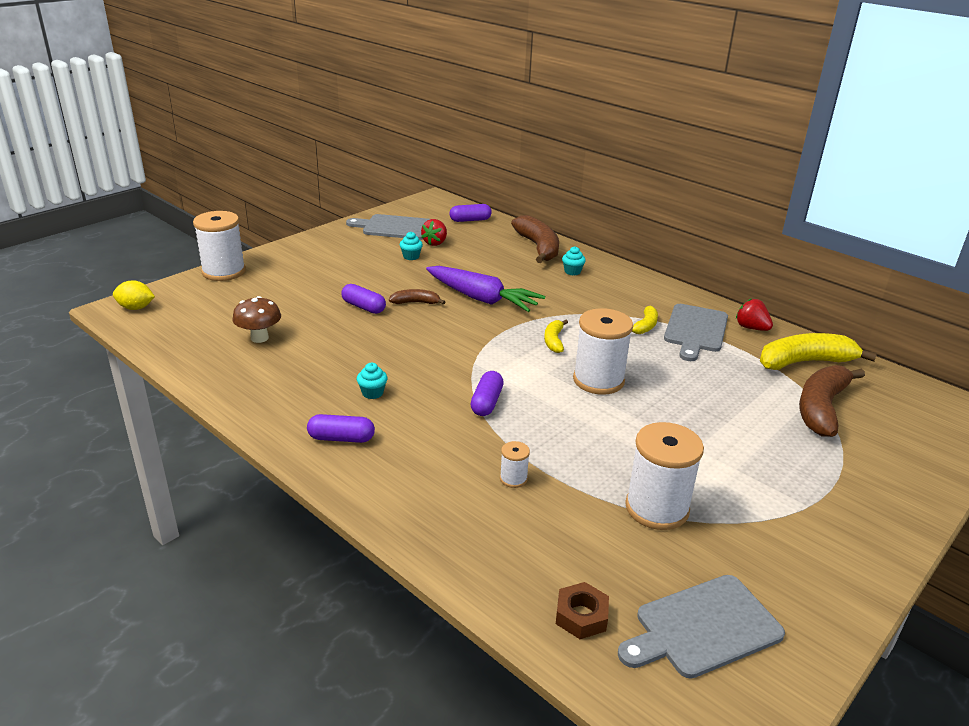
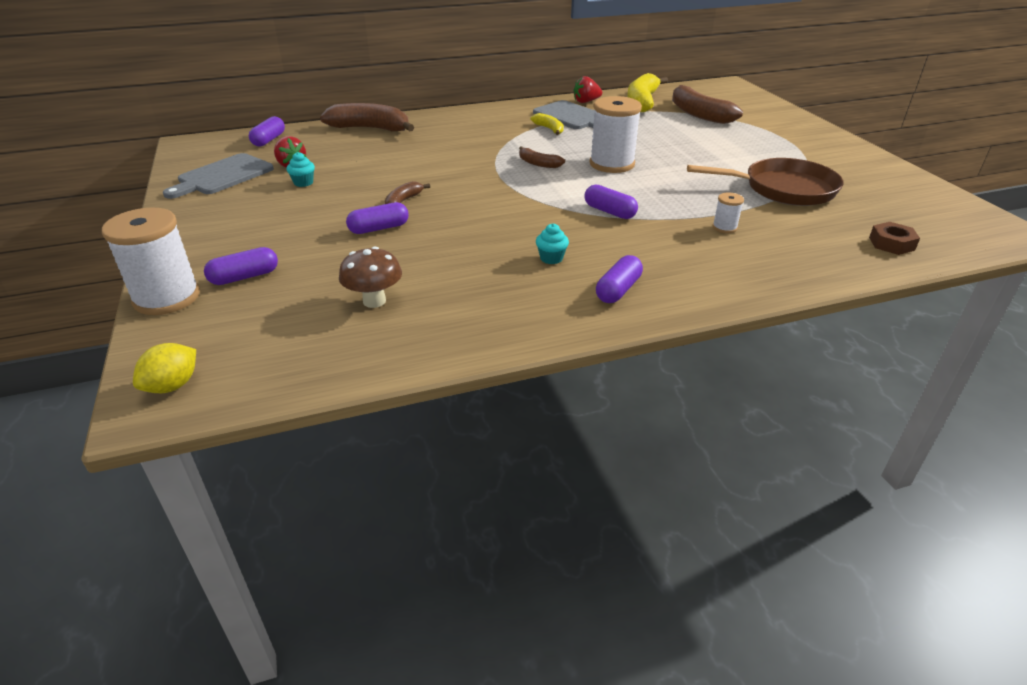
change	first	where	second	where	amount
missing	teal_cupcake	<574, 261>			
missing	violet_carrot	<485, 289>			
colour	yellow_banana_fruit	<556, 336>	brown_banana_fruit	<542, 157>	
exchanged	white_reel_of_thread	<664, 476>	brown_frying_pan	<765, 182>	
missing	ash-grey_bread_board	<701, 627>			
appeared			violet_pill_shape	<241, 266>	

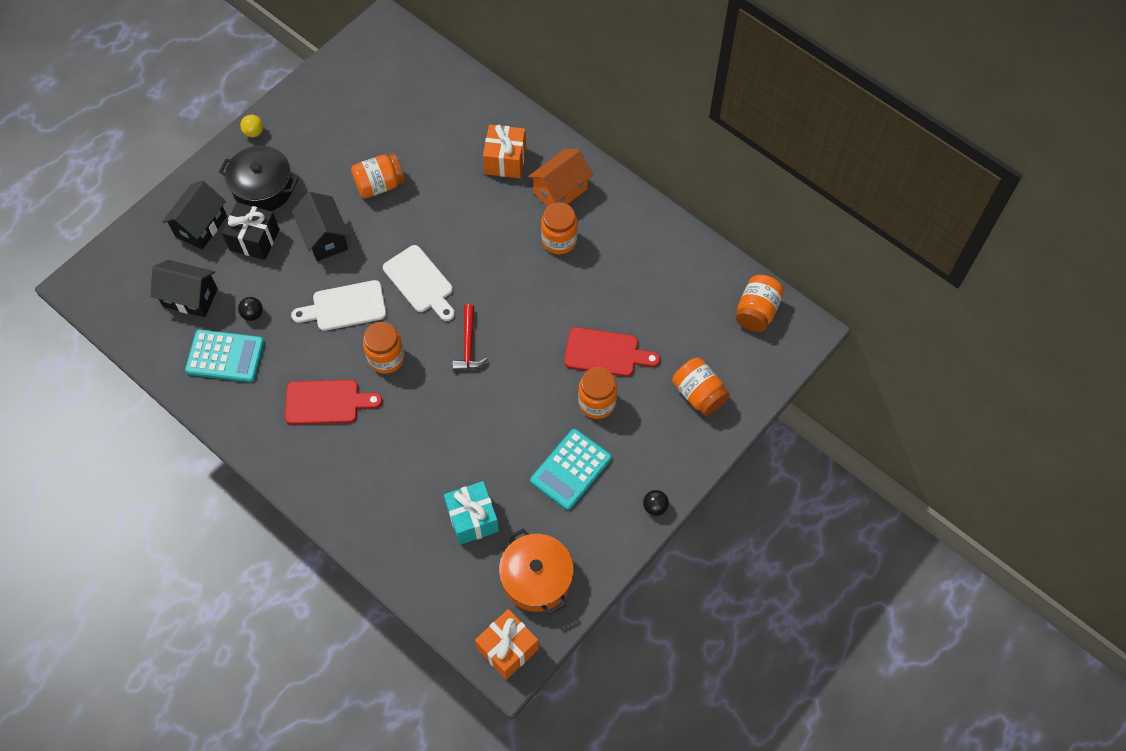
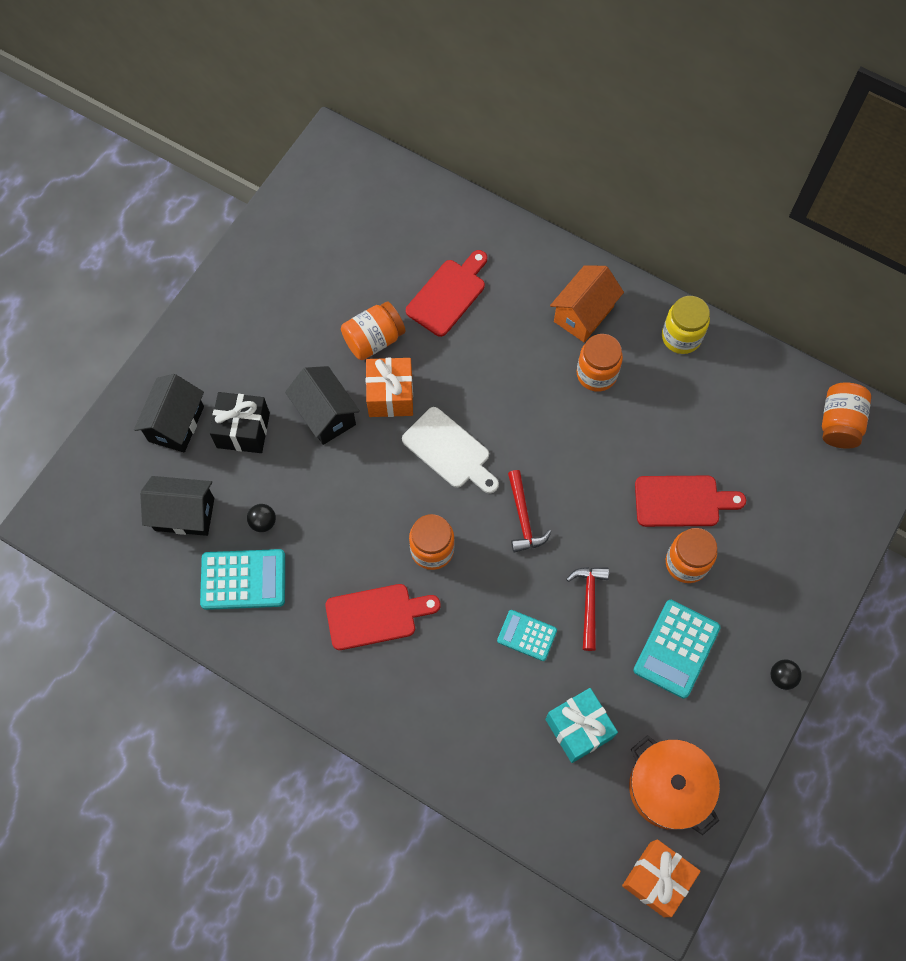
change	first	where	second	where	amount
missing	yellow_ball	<251, 126>			
relocated	orange-coloured_wrapped_gift	<504, 151>		<389, 387>	
missing	jet-black_cooking_pot	<259, 178>			
missing	white_bread_board	<338, 305>			
missing	orange-coloured_jar	<701, 387>			
appeared			red_bread_board	<446, 293>	
appeared			yellow_jar	<686, 325>	
appeared			red_hammer	<587, 609>	
appeared			teal_calculator	<527, 635>	

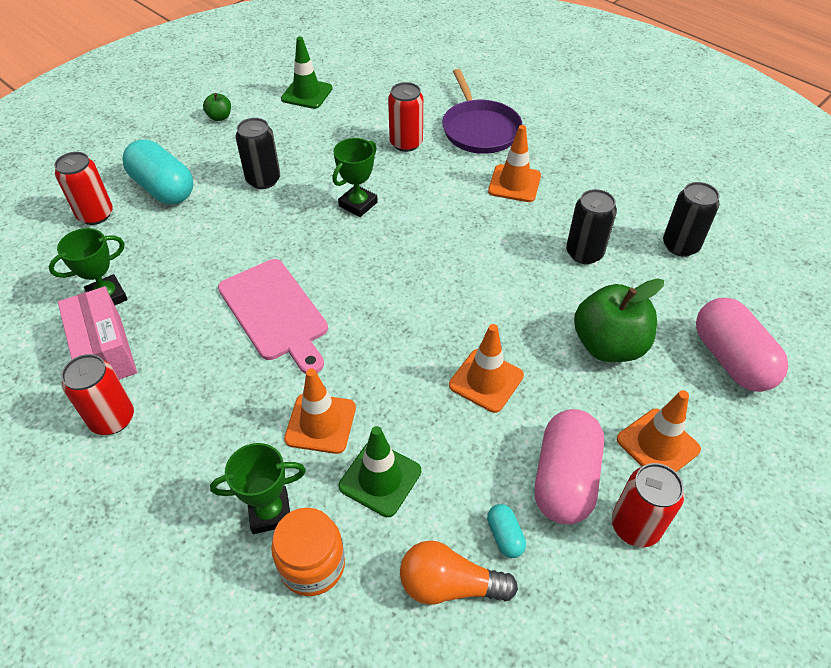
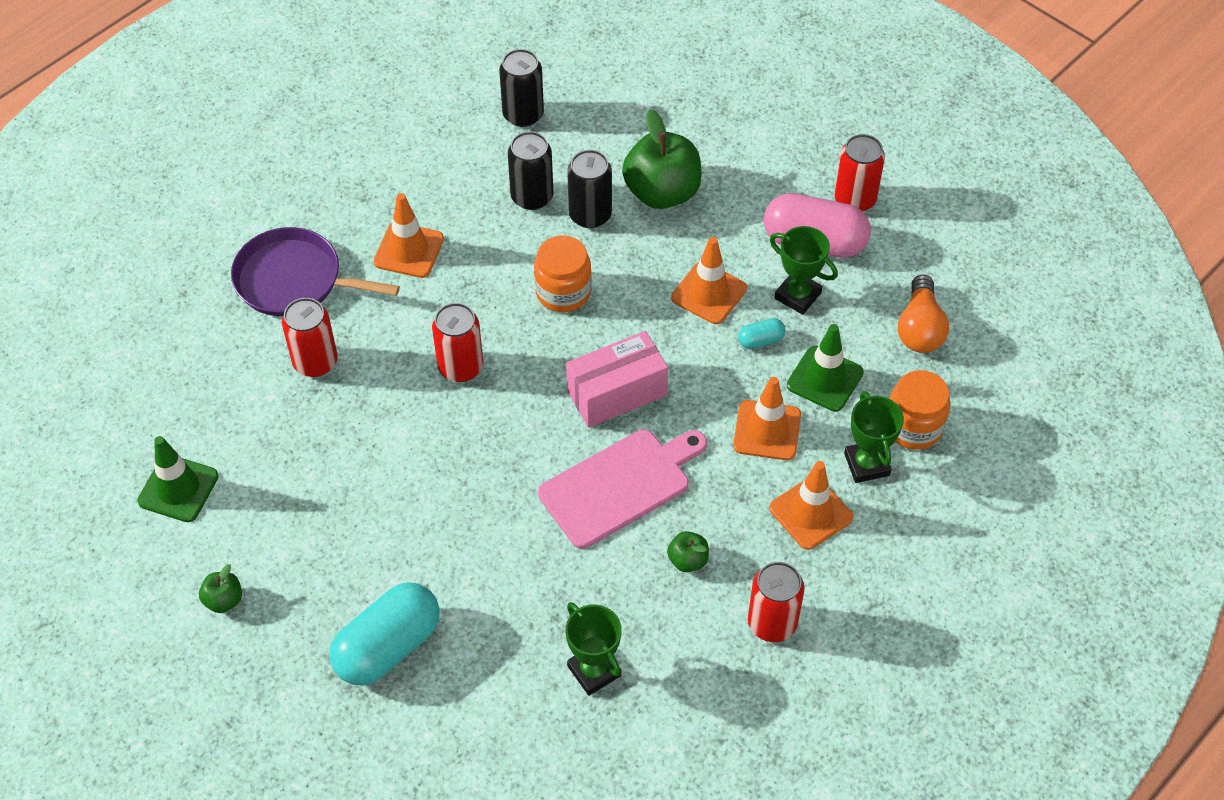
change	first	where	second	where	amount
spun	violet_frying_pan	<482, 111>		<315, 271>	150 degrees counterclockwise
relocated	jet-black_soda_can	<257, 153>		<589, 189>	
relocated	emerald_award_cup	<355, 177>		<804, 270>	
relocated	red_soda_can	<83, 188>		<457, 342>	
relocated	pink_package	<97, 333>		<617, 379>	
missing	pink_pill_shape	<742, 345>			
relocated	orange-coloured_traffic_cone	<659, 431>		<811, 505>	
relocated	teal_pill_shape	<506, 531>		<762, 333>	
appeared			orange-coloured_jar	<563, 273>	
appeared			emerald_apple	<688, 551>	

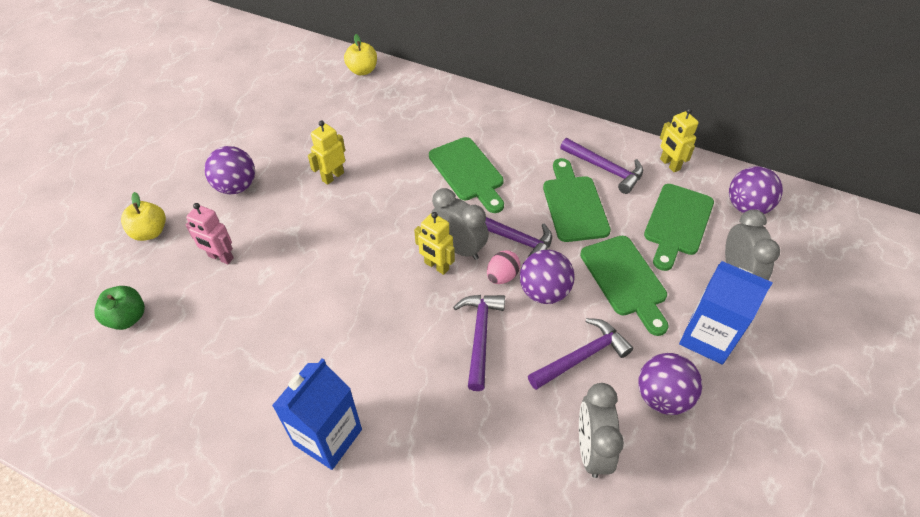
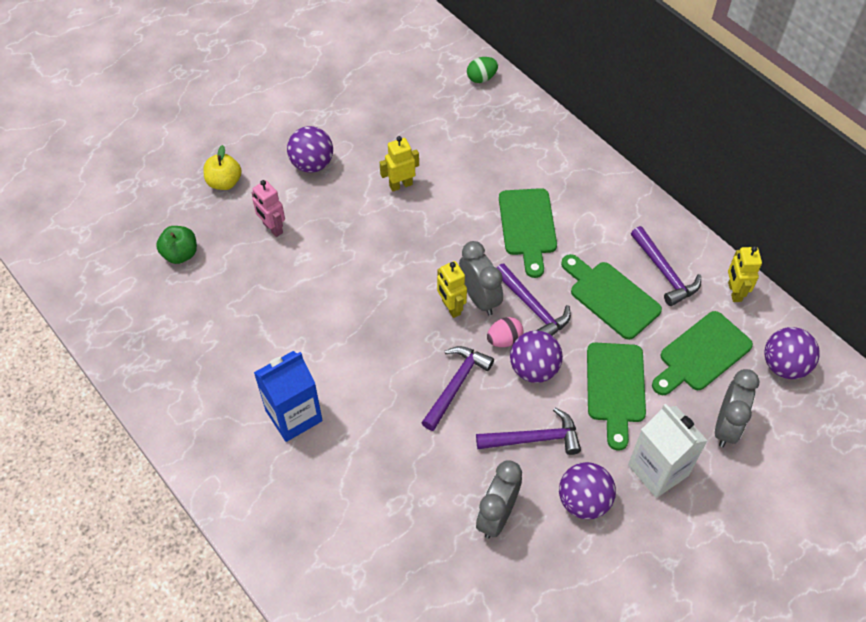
change	first	where	second	where	amount
exchanged	yellow_apple	<360, 54>	emerald_egg	<482, 70>	
spun	emerald_bread_board	<577, 200>		<611, 297>	60 degrees counterclockwise
colour	blue_juice_carton	<726, 313>	white_juice_carton	<667, 450>	

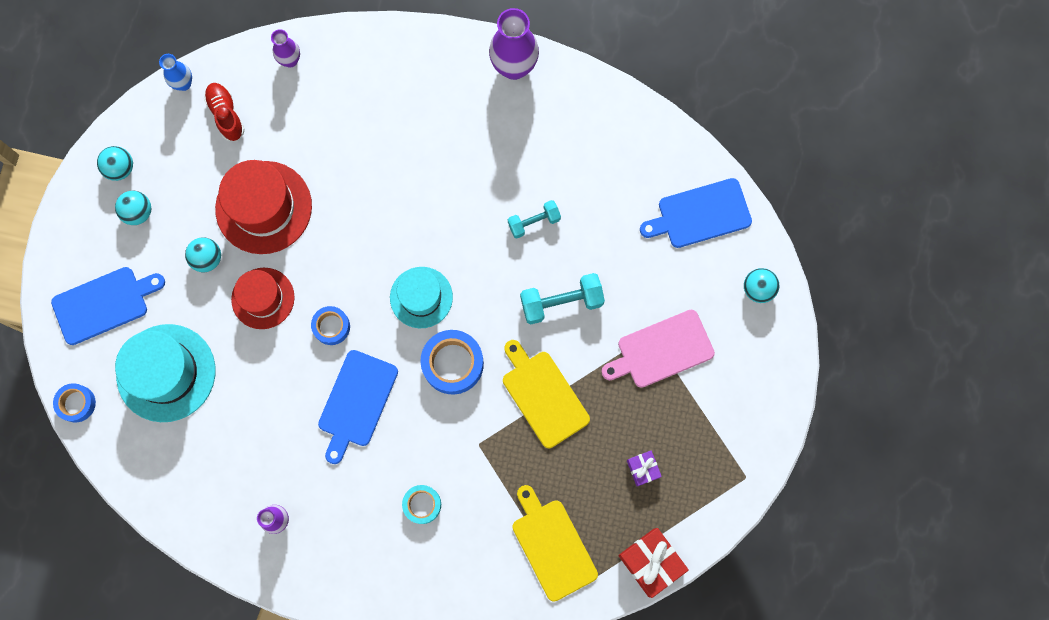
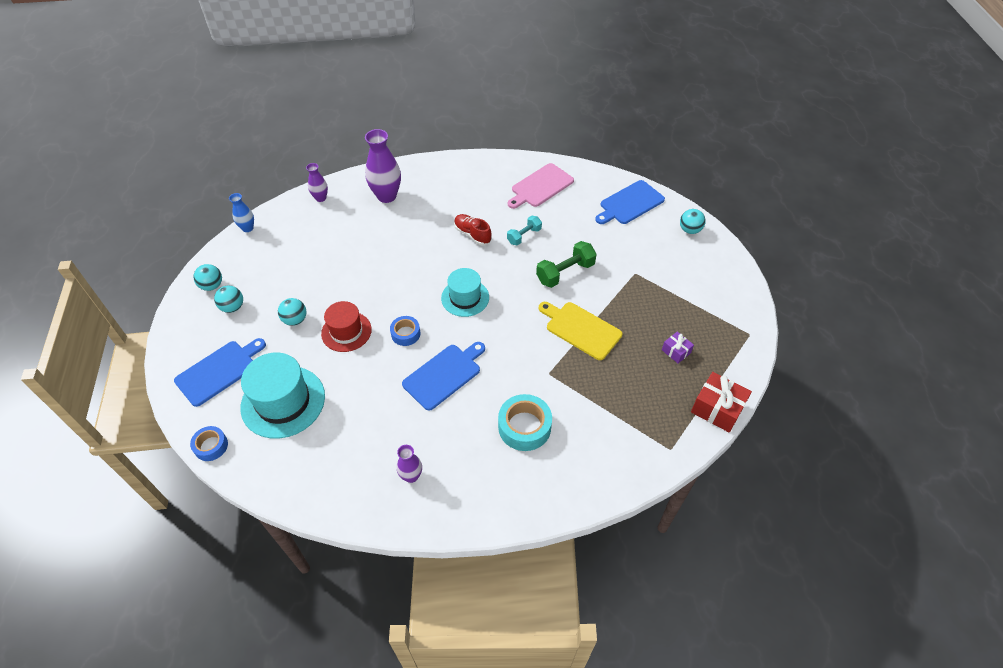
change	first	where	second	where	amount
relocated	violet_tall_vase	<514, 44>		<383, 166>	
relocated	red_lace-up_shoe	<224, 112>		<473, 230>	
missing	red_hat	<263, 207>			
colour	teal_dumbbell	<562, 298>	emerald_dumbbell	<566, 264>	
relocated	pink_bread_board	<658, 349>		<541, 186>	
missing	blue_roll_of_tape	<452, 362>			
spun	blue_bread_board	<358, 407>		<443, 376>	135 degrees counterclockwise
size	teal_roll_of_tape	<421, 504>		<525, 422>	x1.65
missing	yellow_bread_board	<555, 543>			

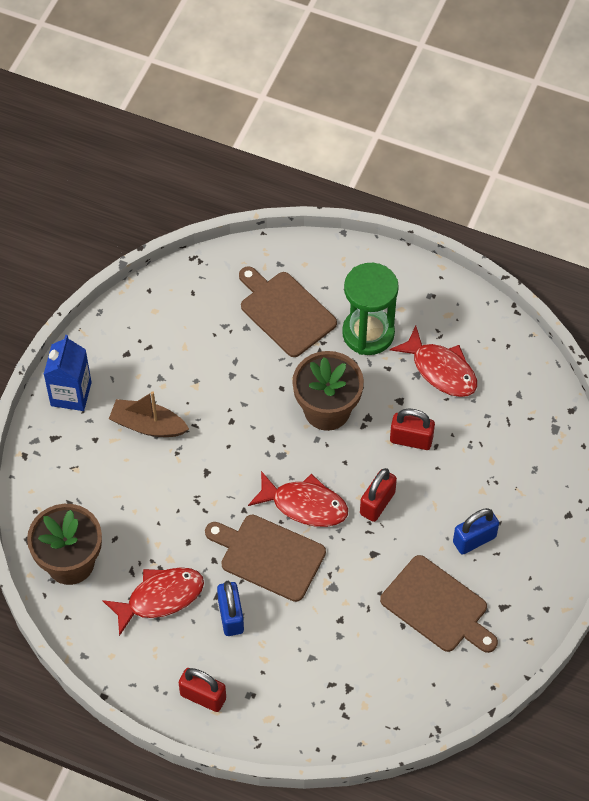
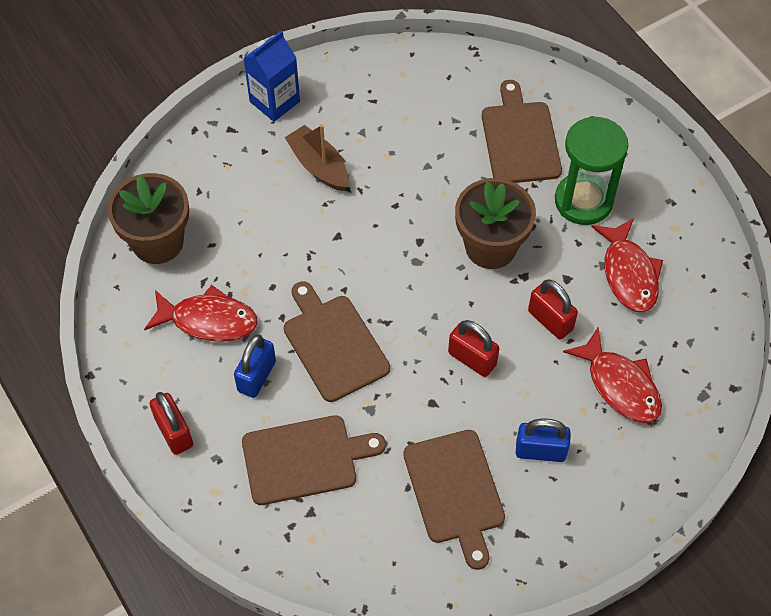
change	first	where	second	where	amount
spun	red_padlock	<378, 495>		<473, 348>	60 degrees clockwise
relocated	red_toy_fish	<298, 499>		<612, 375>	
appeared			brown_bread_board	<314, 460>	

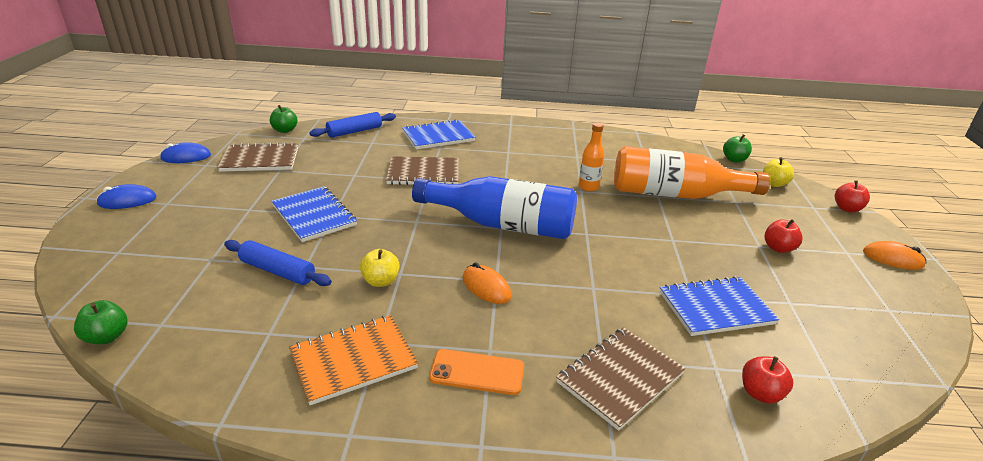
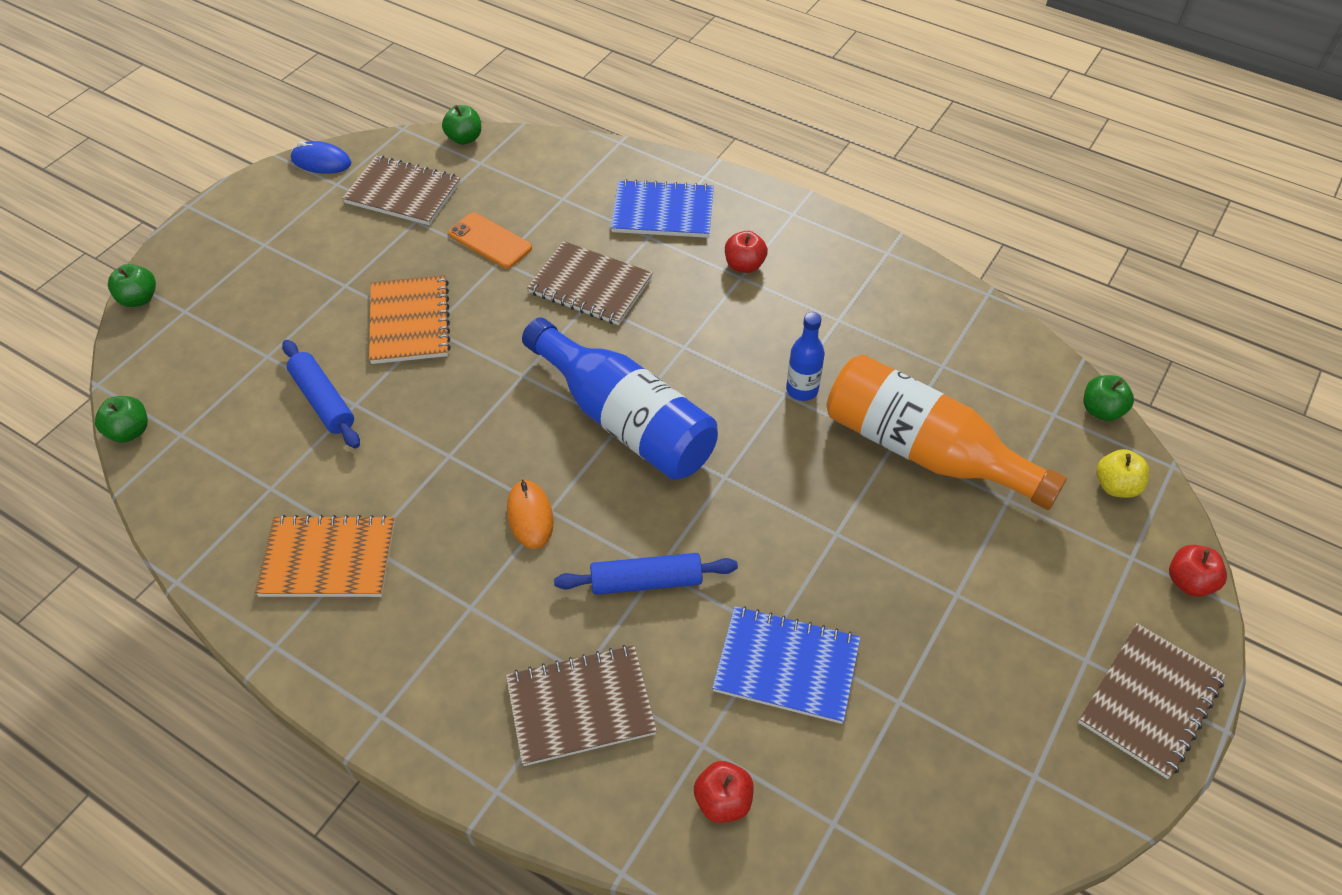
change	first	where	second	where	amount
relocated	blue_pastry_roller	<352, 125>		<646, 574>	
colour	orange-coloured_bottle	<591, 157>	blue_bottle	<805, 356>	
missing	blue_mouse	<126, 196>			
colour	blue_exercise_book	<314, 214>	orange-coloured_exercise_book	<410, 319>	
relocated	red_apple	<783, 236>		<746, 252>	
exchanged	orange-coloured_mouse	<894, 255>	brown_exercise_book	<1151, 701>	
missing	yellow_apple	<380, 268>			
relocated	orange-coloured_phone	<476, 372>		<490, 240>	
appeared			emerald_apple	<132, 285>	

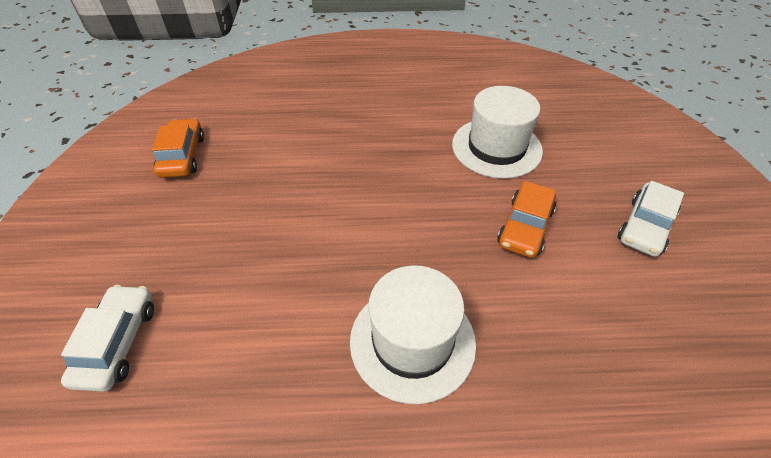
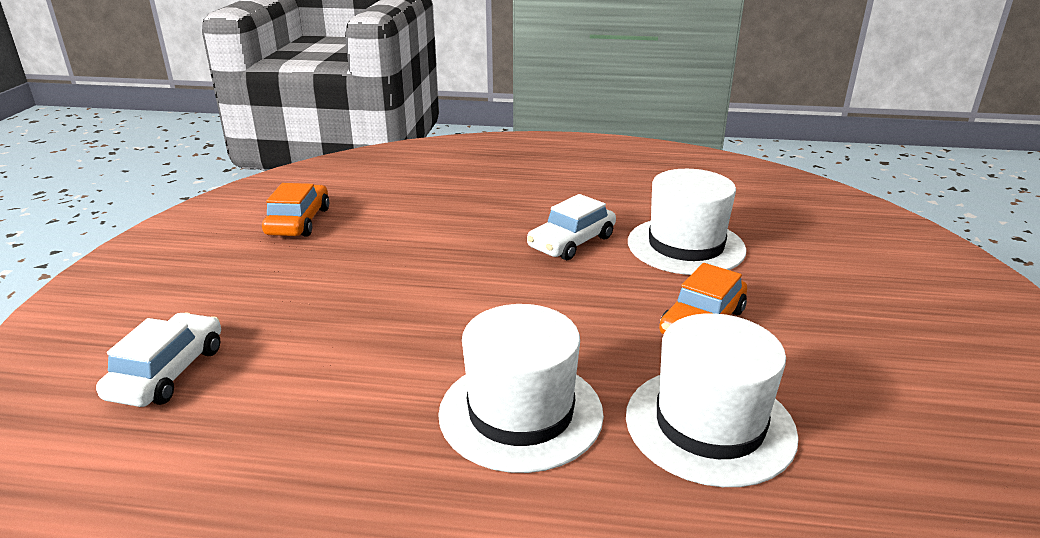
change	first	where	second	where	amount
relocated	white_toy_car	<651, 219>		<571, 227>	
appeared			white_hat	<712, 400>	

